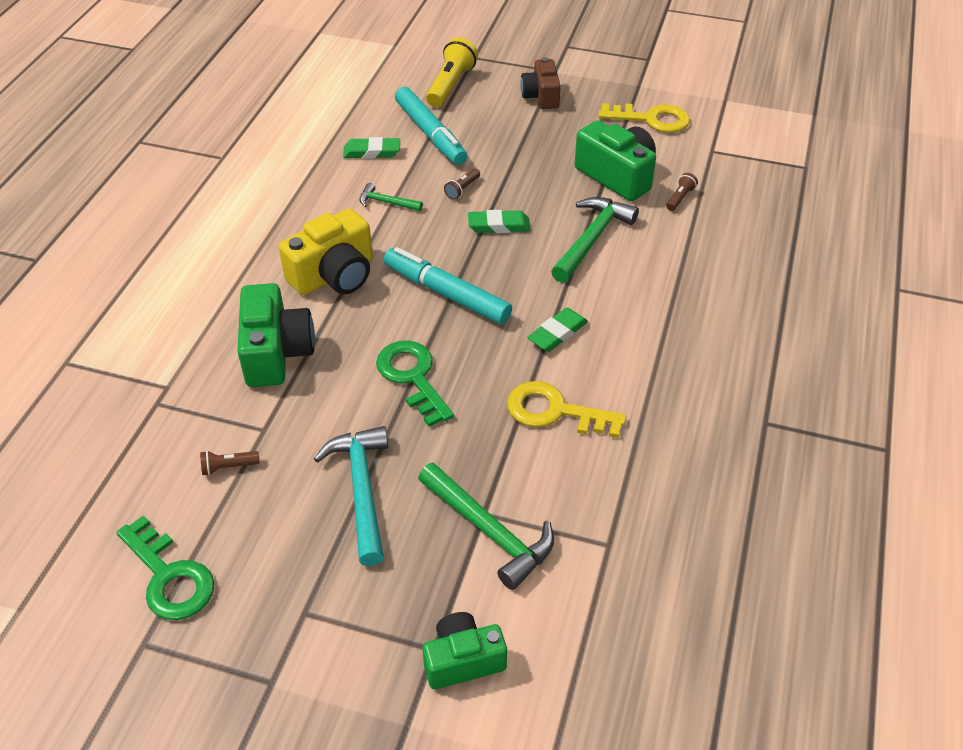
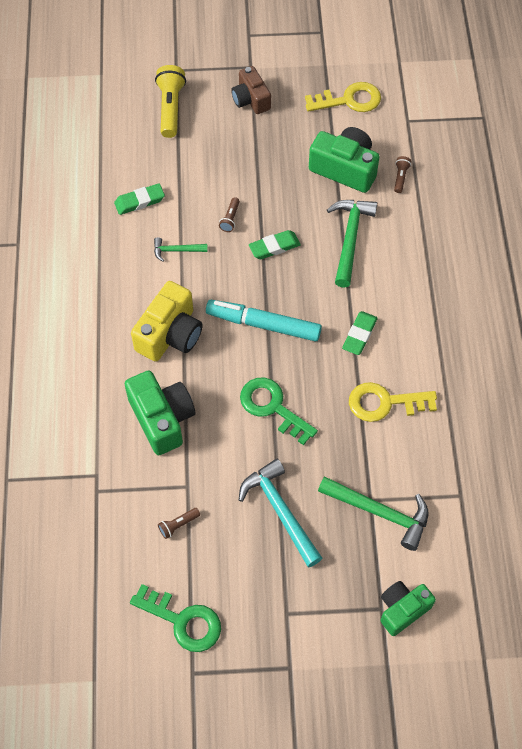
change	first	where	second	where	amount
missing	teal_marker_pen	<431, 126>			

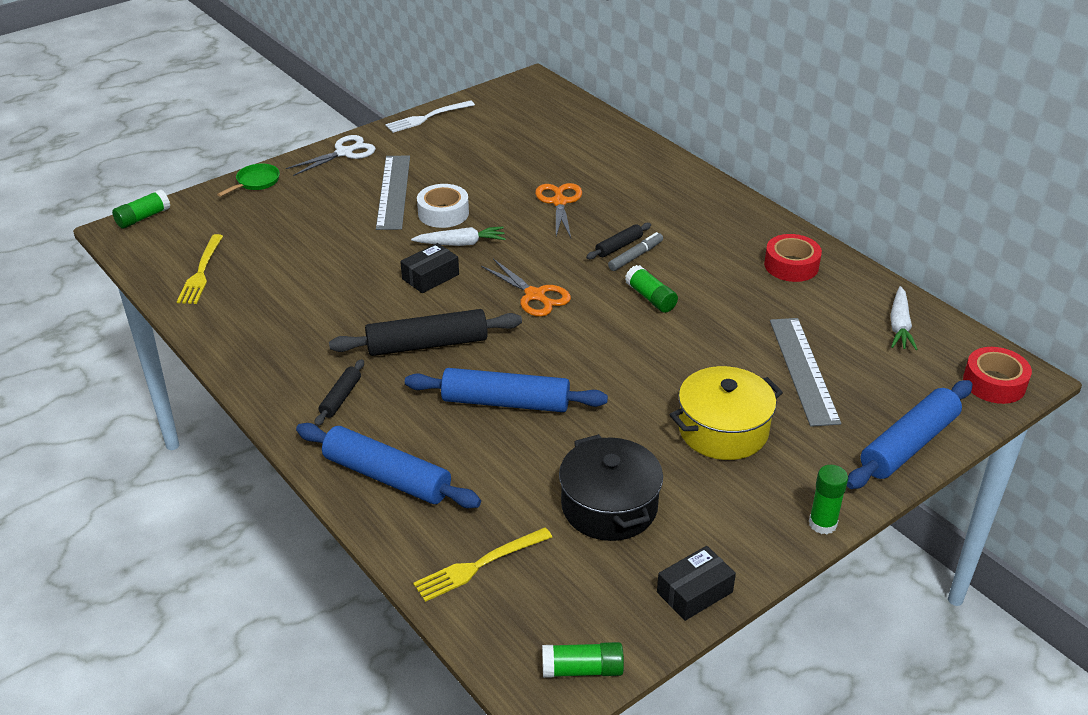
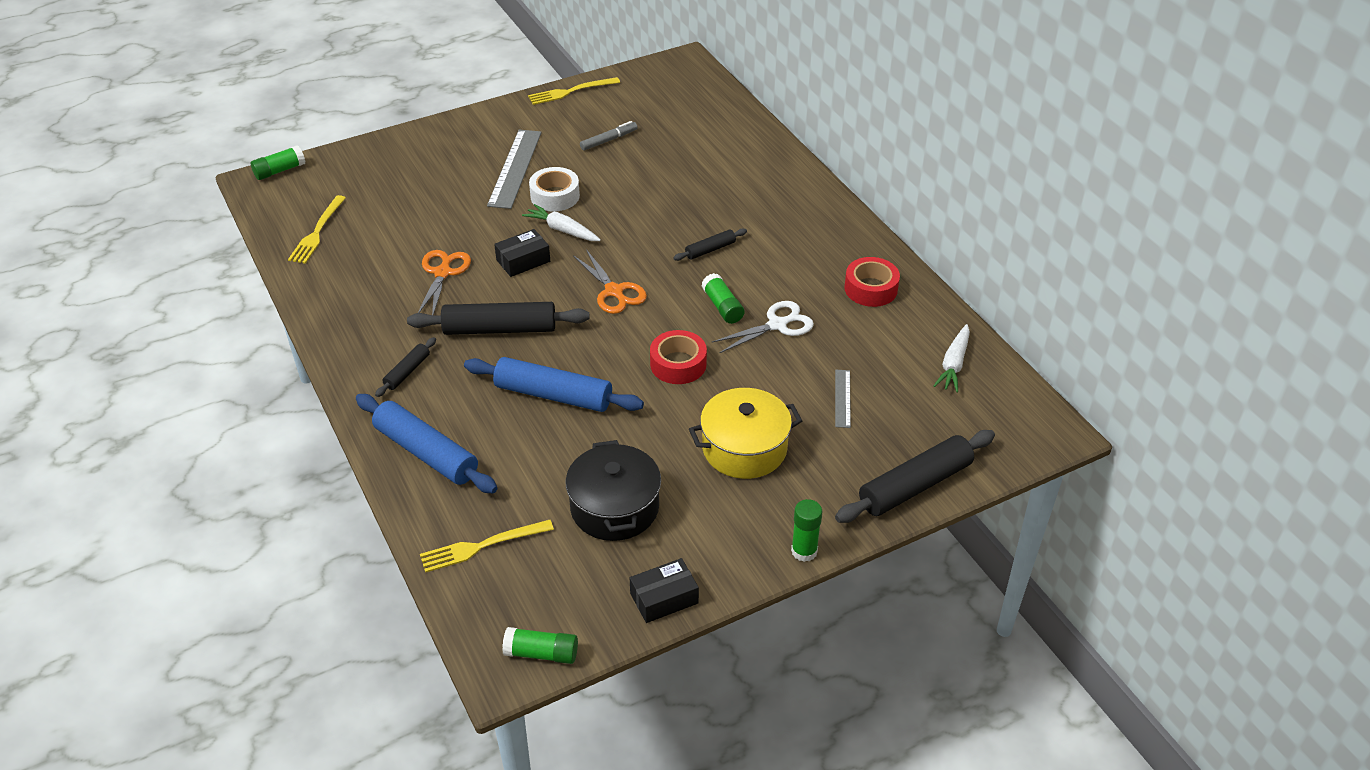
change	first	where	second	where	amount
colour	white_dinner_fork	<430, 116>	yellow_dinner_fork	<574, 91>	
relocated	white_pair_of_scissors	<331, 155>		<762, 327>	
missing	emerald_frying_pan	<248, 180>			
relocated	orange-coloured_pair_of_scissors	<558, 210>		<444, 282>	
spun	white_carrot	<458, 236>		<561, 222>	150 degrees counterclockwise
relocated	ash-grey_marker_pen	<635, 251>		<609, 136>	
size	ash-grey_measuring_stick	<805, 372>		<843, 399>	x0.51
relocated	red_roll_of_tape	<997, 375>		<678, 357>	
colour	blue_pastry_roller	<910, 434>	jet-black_pastry_roller	<915, 476>	

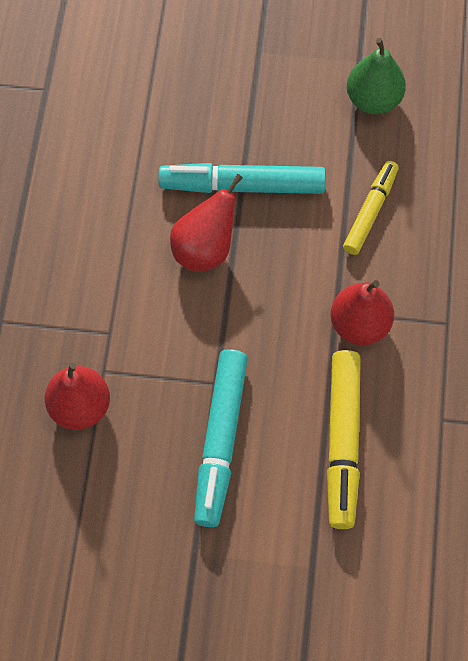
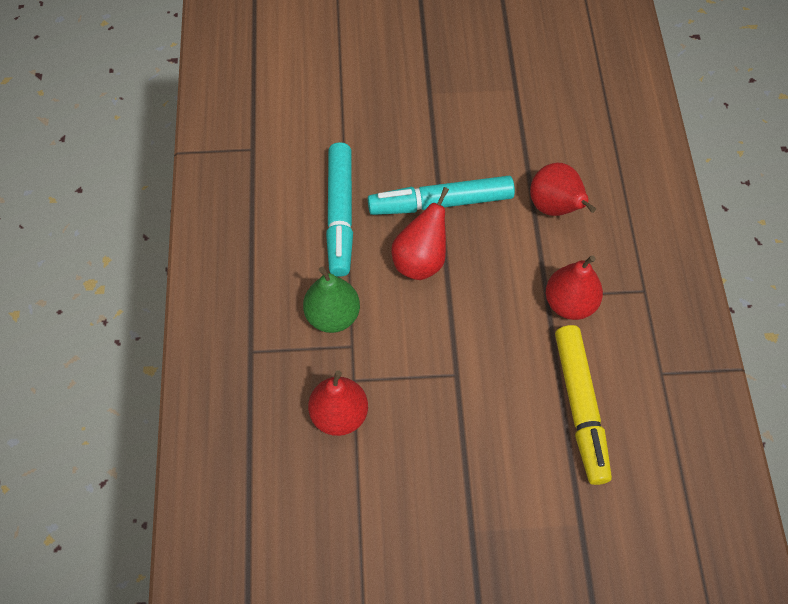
change	first	where	second	where	amount
relocated	emerald_pear	<376, 76>		<331, 299>	
exchanged	yellow_marker_pen	<371, 208>	red_pear	<563, 189>	
relocated	teal_marker_pen	<221, 438>		<339, 209>	

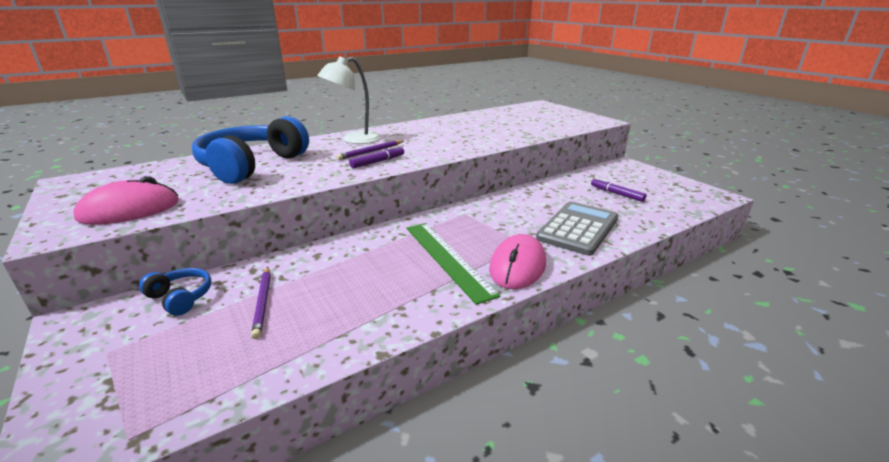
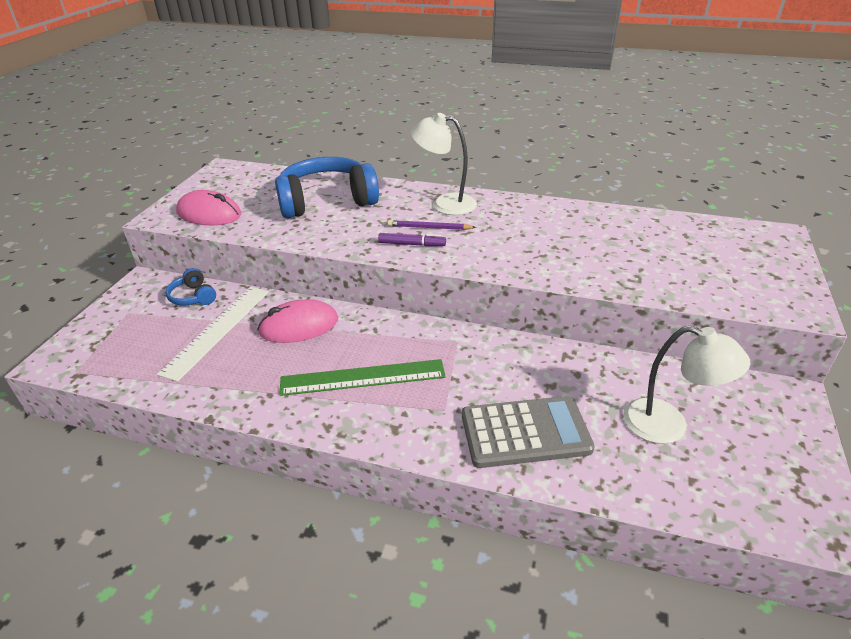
change	first	where	second	where	amount
exchanged	violet_marker_pen	<618, 190>	white_reading_lamp	<686, 385>	
spun	emerald_measuring_stick	<453, 264>		<362, 377>	60 degrees clockwise
relocated	pink_mouse	<517, 261>		<297, 321>	
exchanged	violet_pencil	<261, 303>	white_measuring_stick	<213, 334>	
spun	blue_headphones	<175, 292>		<190, 286>	150 degrees clockwise

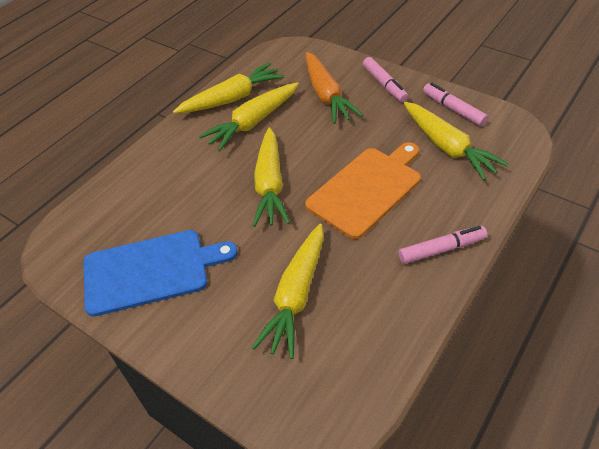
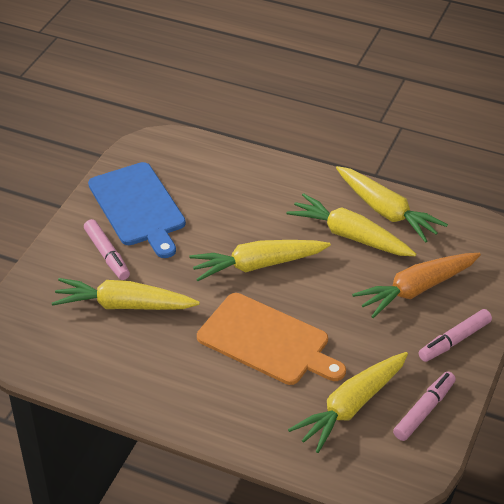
change	first	where	second	where	amount
relocated	pink_marker_pen	<442, 245>		<107, 249>	

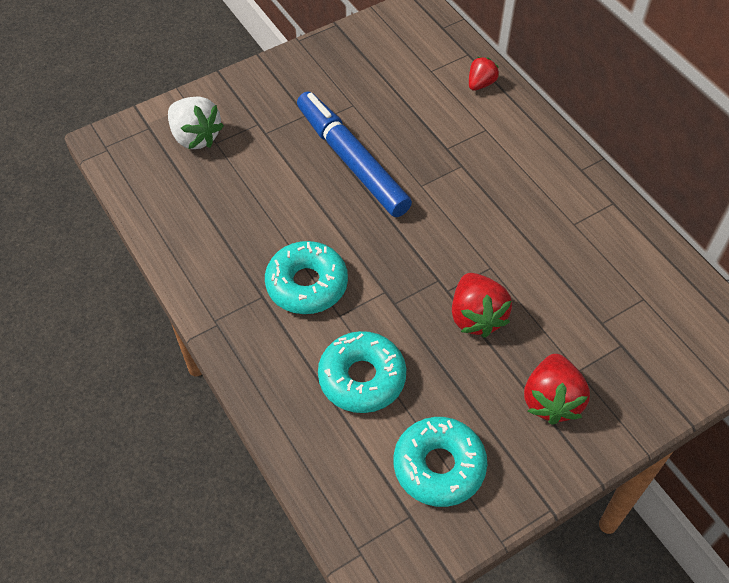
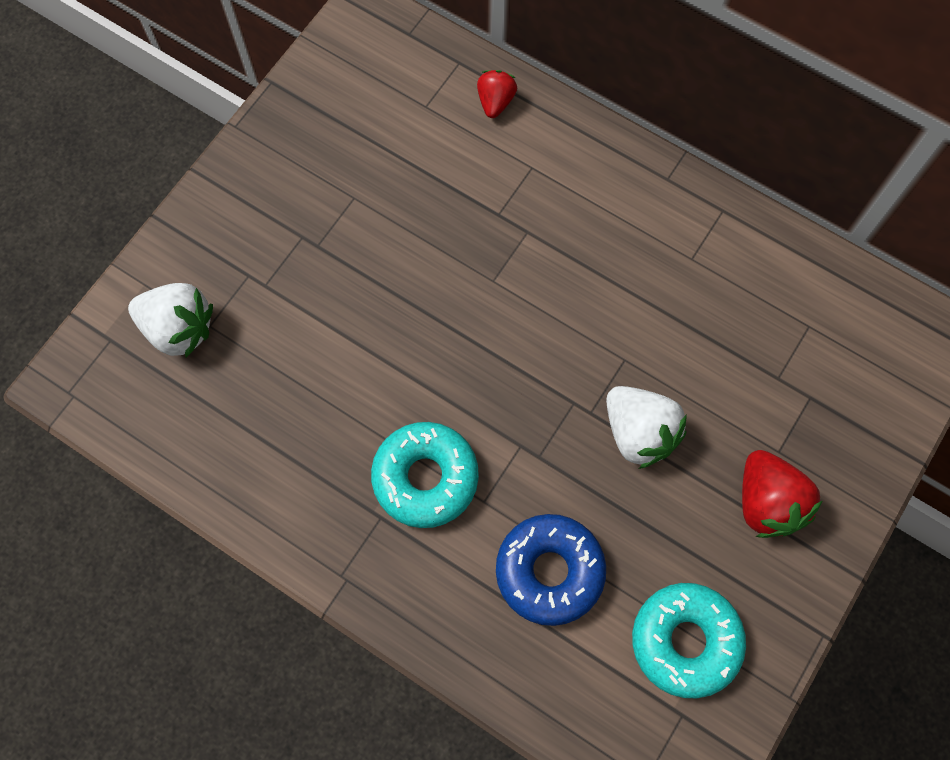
change	first	where	second	where	amount
missing	blue_marker_pen	<354, 154>			
colour	red_berry	<482, 305>	white_berry	<646, 427>	
colour	teal_glazed_donut	<362, 372>	blue_glazed_donut	<551, 570>	

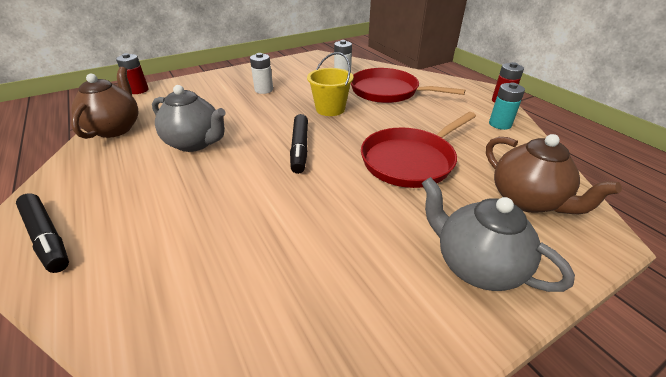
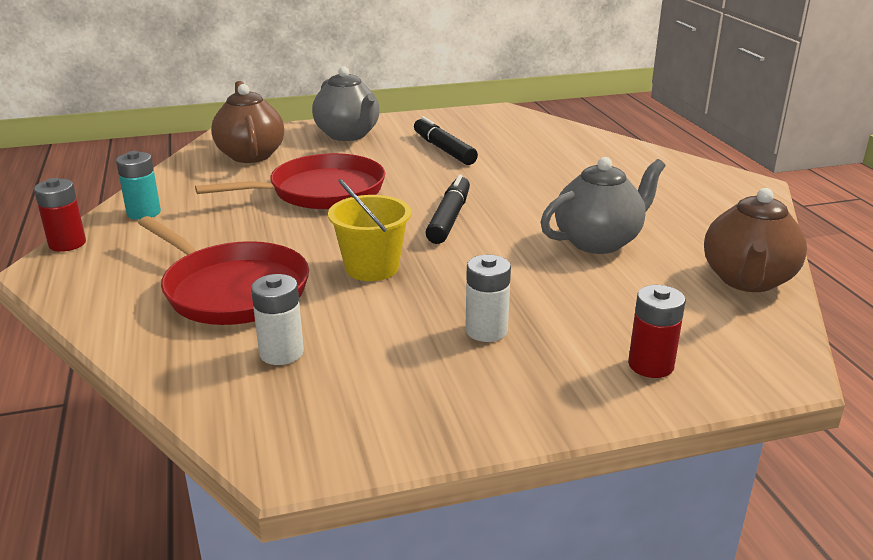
change	first	where	second	where	amount
relocated	red_power_cell	<132, 73>		<657, 331>	
spun	ash-grey_teapot	<189, 118>		<603, 205>	105 degrees clockwise
relocated	jet-black_marker_pen	<42, 233>		<446, 140>	

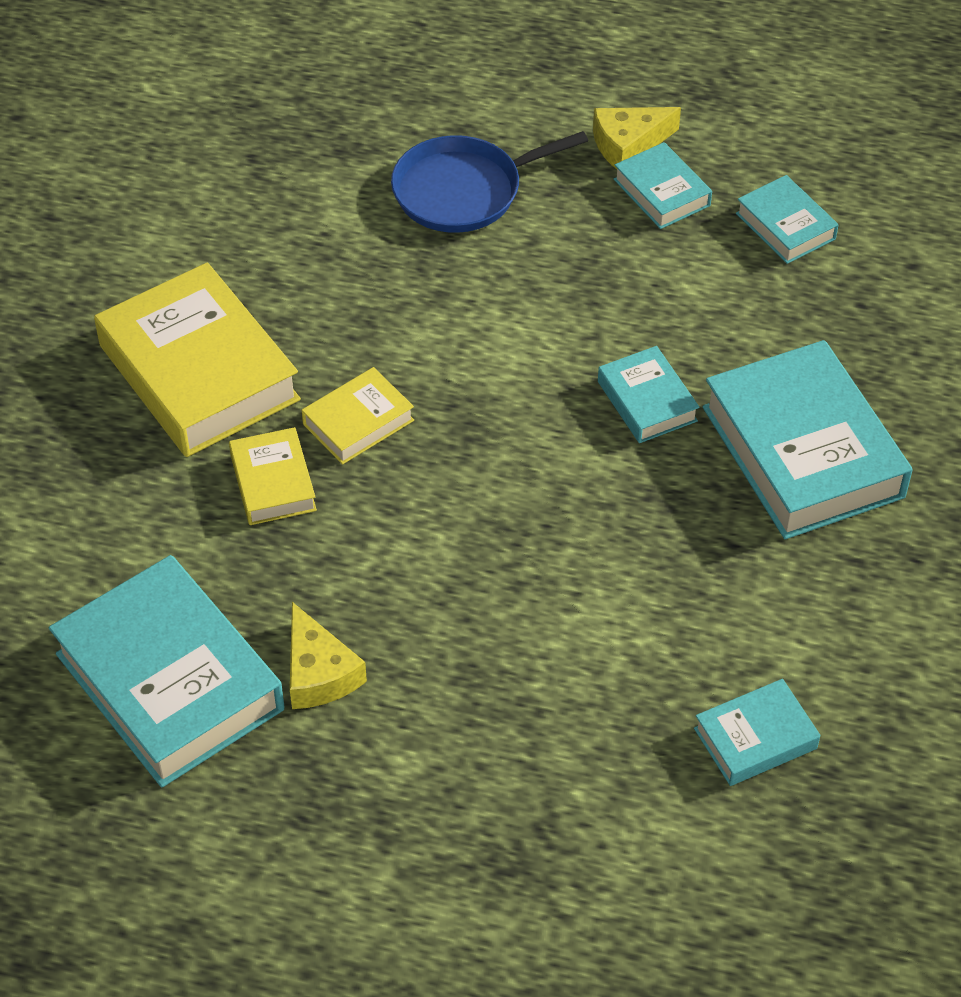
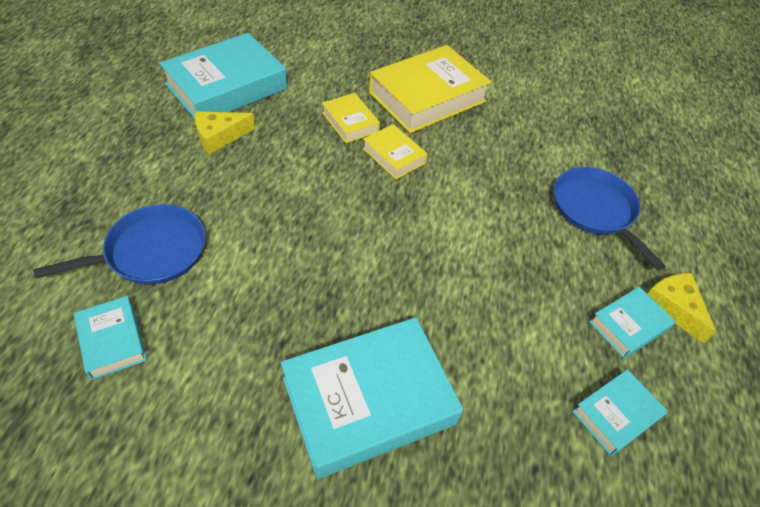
change	first	where	second	where	amount
missing	teal_hardback	<648, 394>			
spun	yellow_hardback	<273, 476>		<351, 118>	75 degrees clockwise
appeared			blue_frying_pan	<119, 244>	

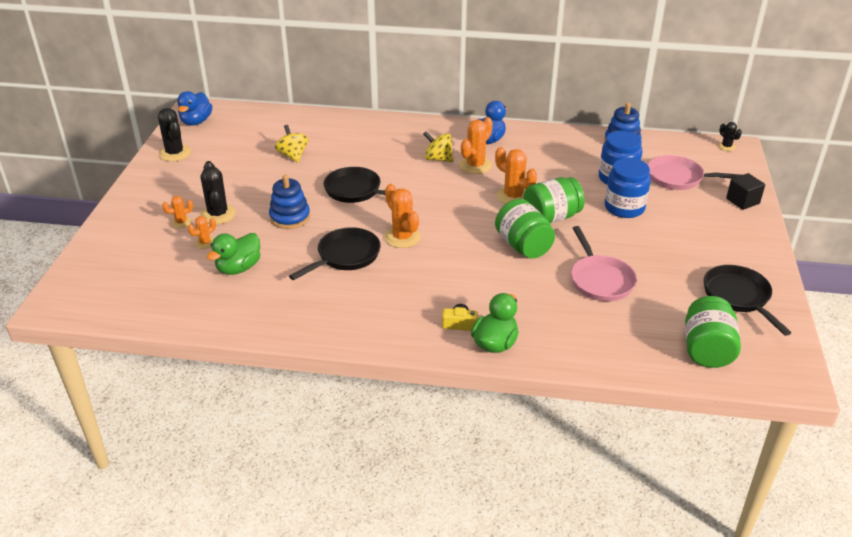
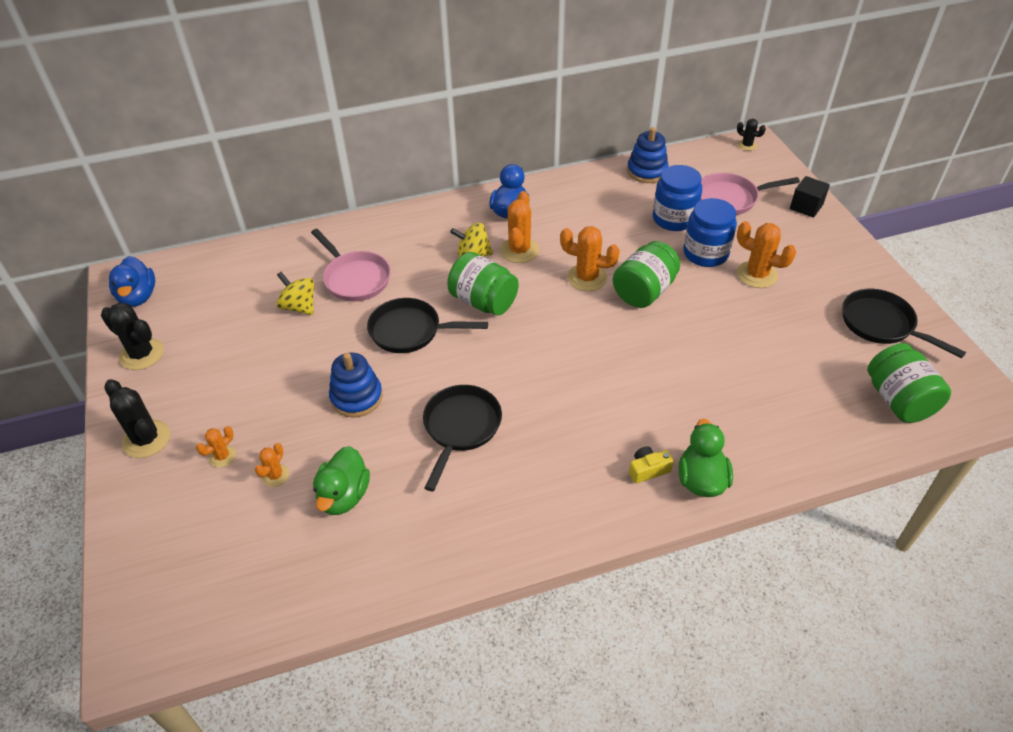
change	first	where	second	where	amount
relocated	jet-black_saguaro_cactus	<218, 192>		<137, 418>	
relocated	orange-coloured_saguaro_cactus	<402, 216>		<766, 254>	
relocated	emerald_jar	<525, 228>		<483, 283>	
relocated	pink_frying_pan	<604, 264>		<351, 265>	

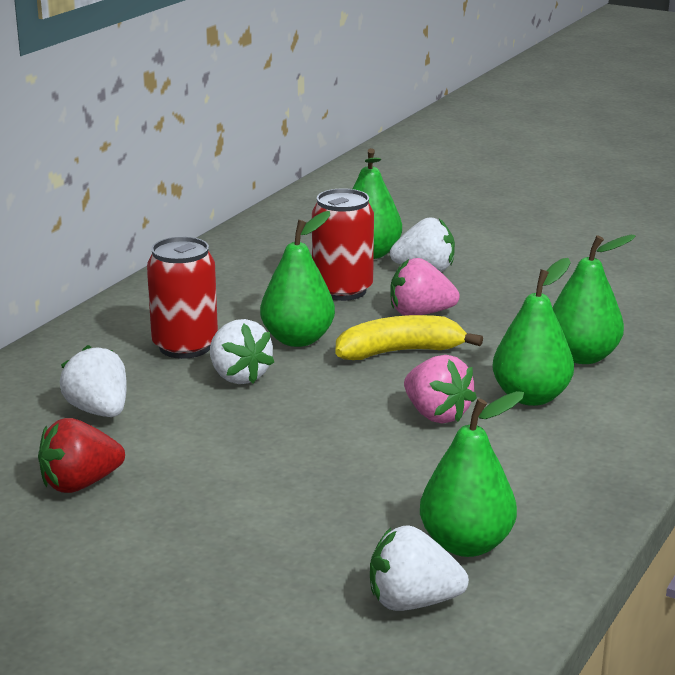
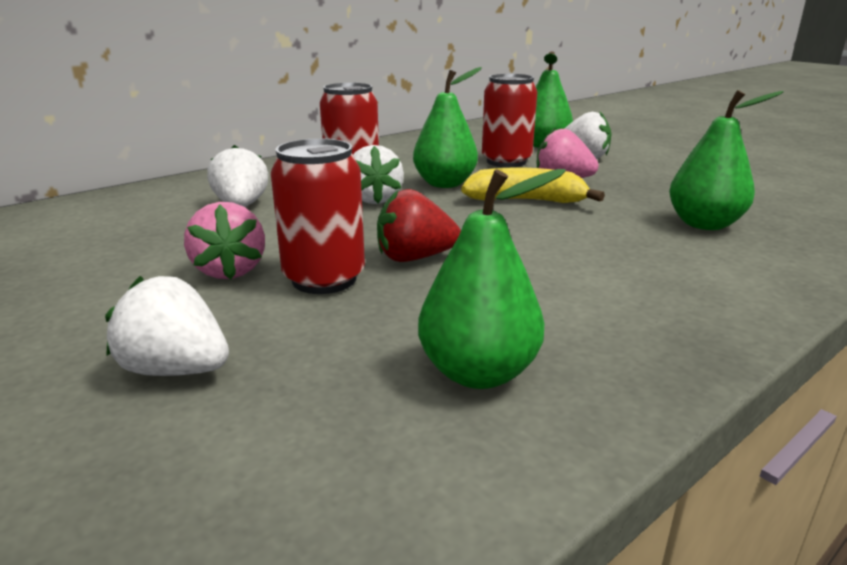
change	first	where	second	where	amount
missing	emerald_pear	<533, 332>			
relocated	pink_berry	<440, 389>		<224, 241>	
relocated	red_berry	<81, 455>		<419, 225>	
relocated	white_berry	<419, 568>		<167, 326>	
appeared			red_soda_can	<318, 216>	

